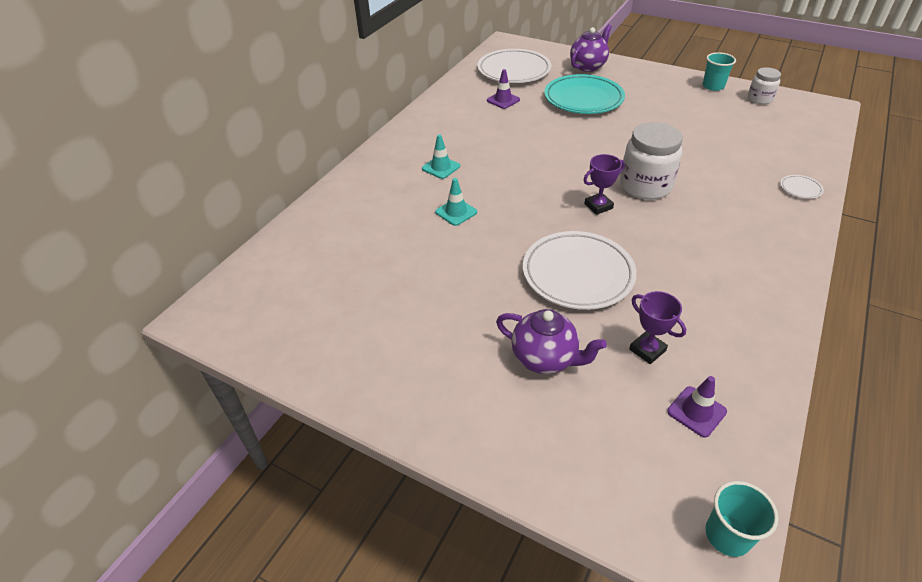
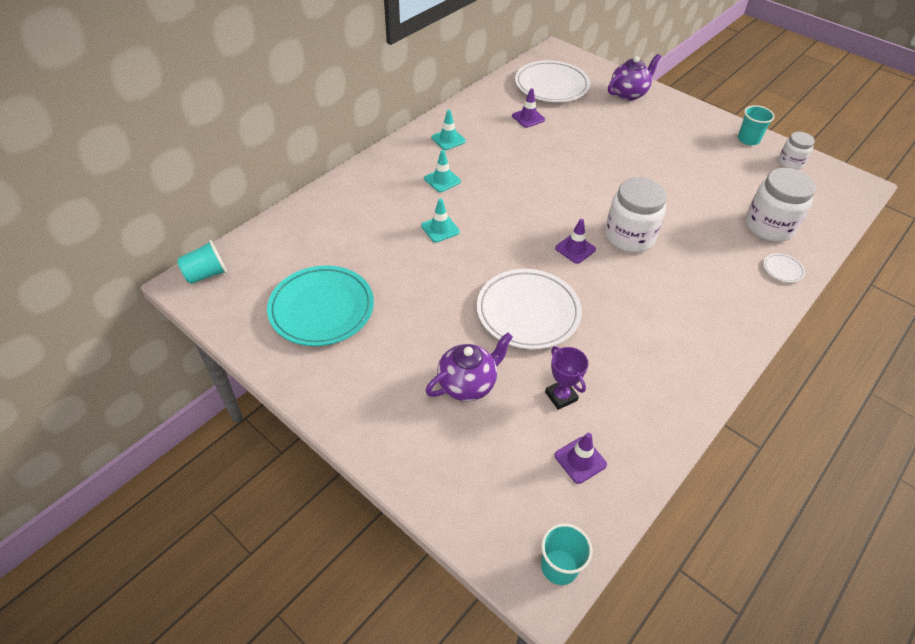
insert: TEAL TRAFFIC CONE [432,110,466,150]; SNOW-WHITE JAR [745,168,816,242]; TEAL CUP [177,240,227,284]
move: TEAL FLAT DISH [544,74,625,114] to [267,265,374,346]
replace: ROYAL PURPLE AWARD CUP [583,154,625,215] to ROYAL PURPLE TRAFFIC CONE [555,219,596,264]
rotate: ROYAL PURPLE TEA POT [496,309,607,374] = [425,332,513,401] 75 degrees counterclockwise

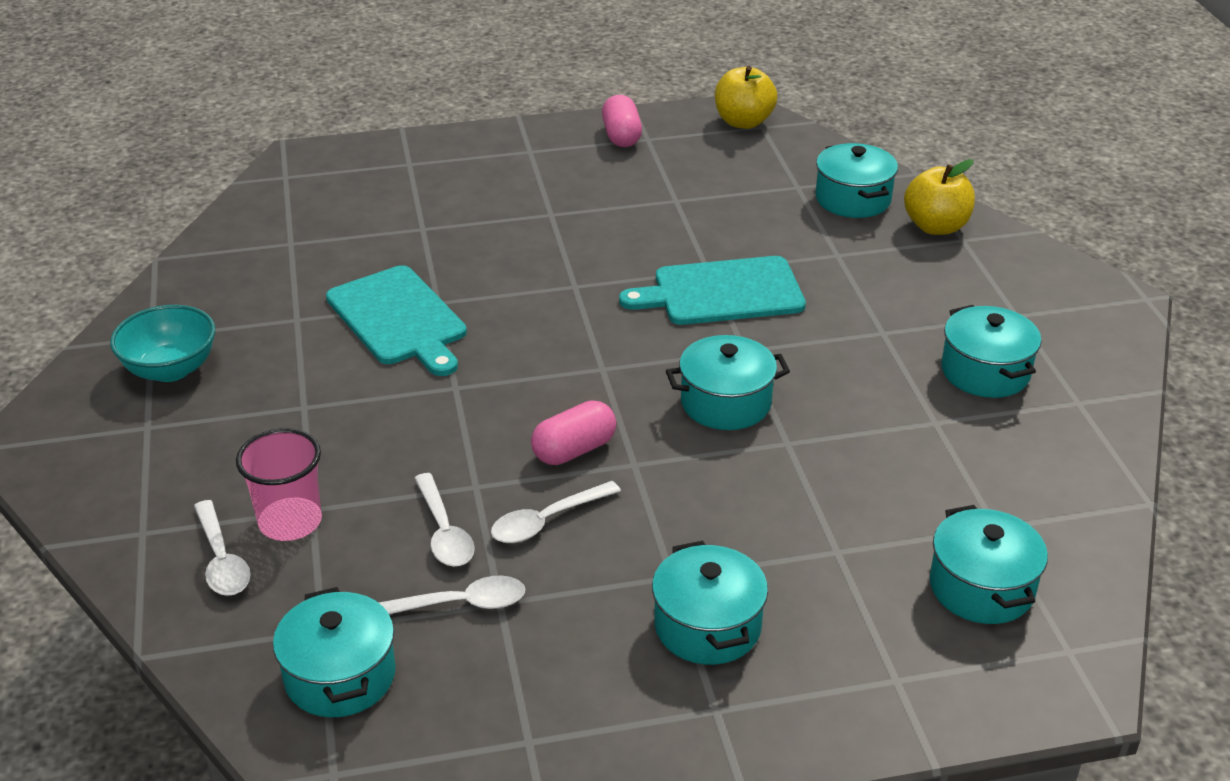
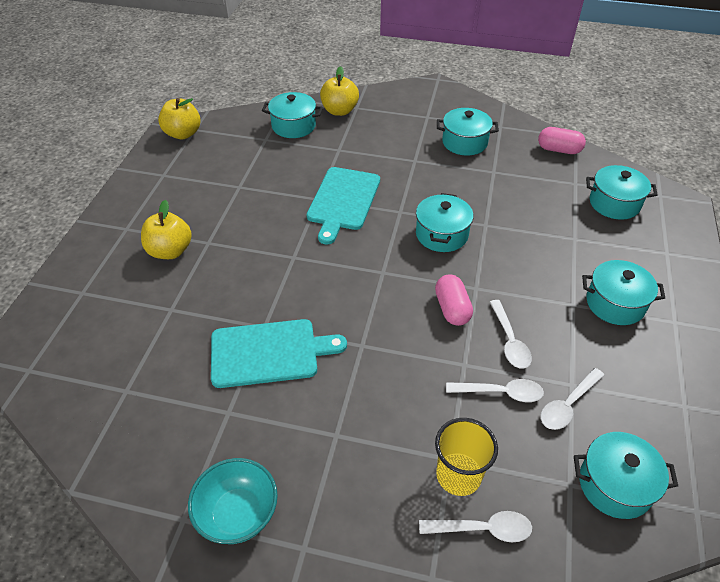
insert: BRIGHT YELLOW APPLE [141,200,192,259]
move: ROSE-PINK PILL [602,95,642,147] to [538,127,586,154]
recolor: ROSE-PINK CUP [236,428,322,541] to BRIGHT YELLOW CUP [435,418,498,496]
rotate: SNOW-WHITE TABLESPOON [379,576,526,614] = [541,368,604,430] 150 degrees counterclockwise

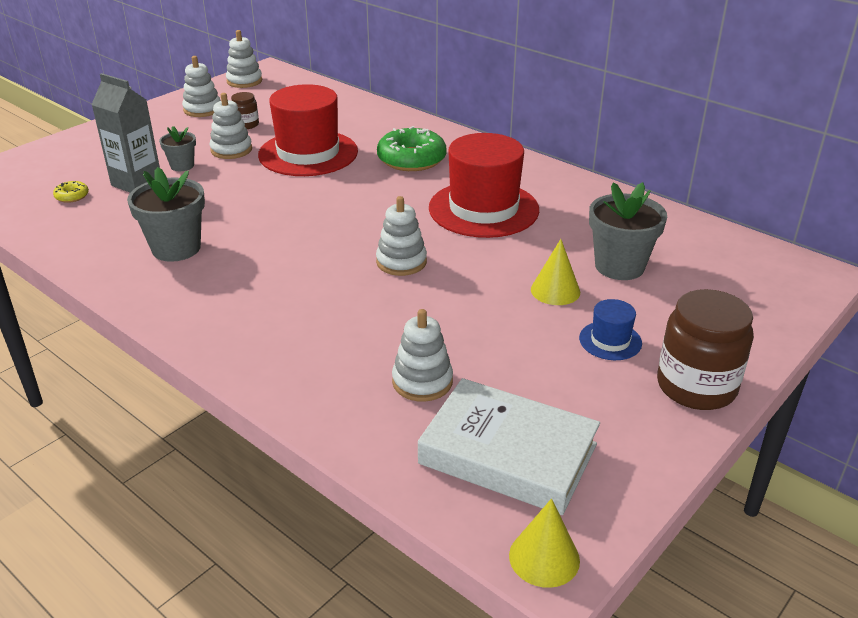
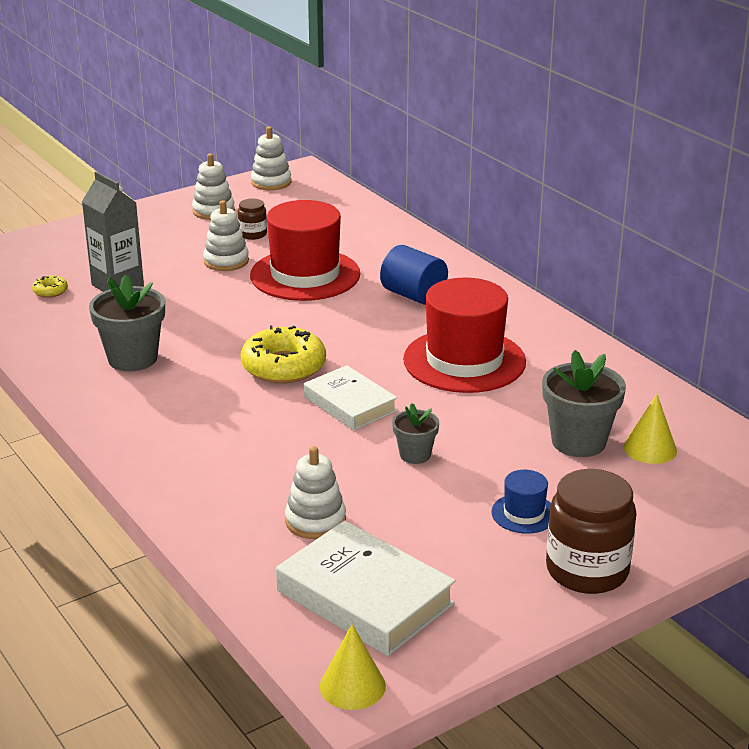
insert: BRIGHT YELLOW DONUT [240,325,326,383]
move: ASH-GREY POTTED PLANT [159,126,196,171] to [392,403,439,464]; BRIGHT YELLOW CONE [531,239,580,305] to [624,394,677,464]
replace: LEAF-GREEN DONUT [377,126,446,171] to BLUE SOLID CYLINDER [380,245,448,305]; SNOW-WHITE STACKING TOY [376,196,427,276] to SNOW-WHITE HARDBACK [304,365,397,431]

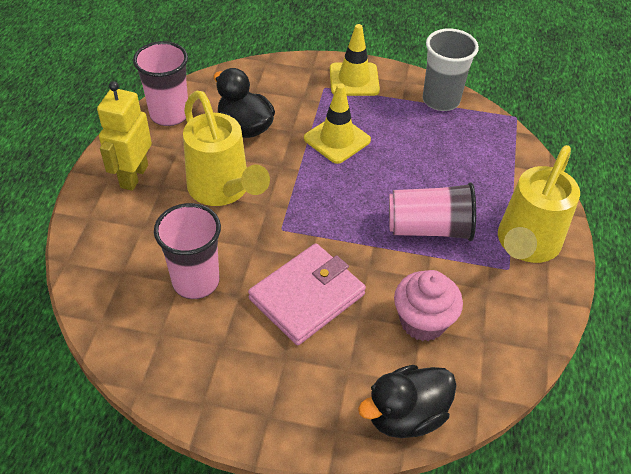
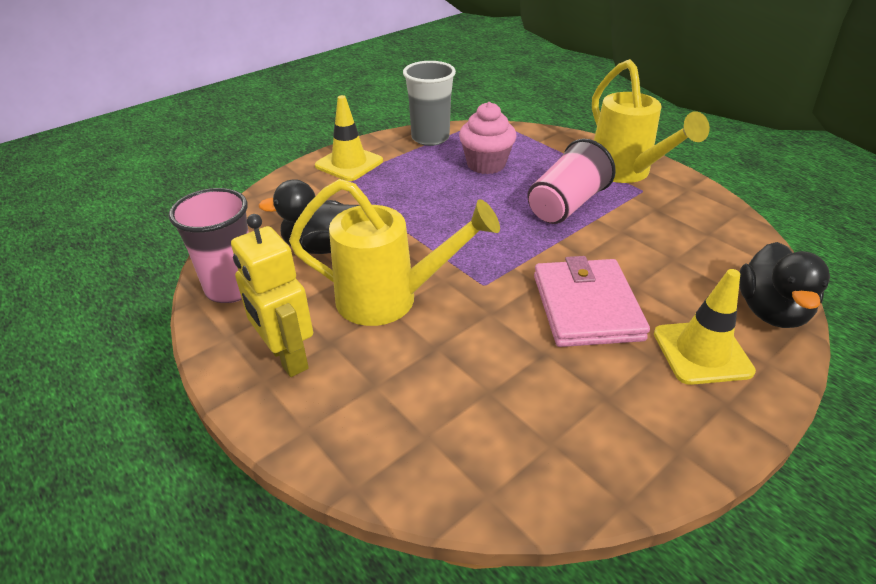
delete: ROSE-PINK CUP [154,203,221,299]
move: BRIGHT YELLOW TRAFFIC CONE [304,83,371,164] to [654,269,756,385]; ROSE-PINK CUPCAKE [394,270,463,341] to [459,102,517,174]

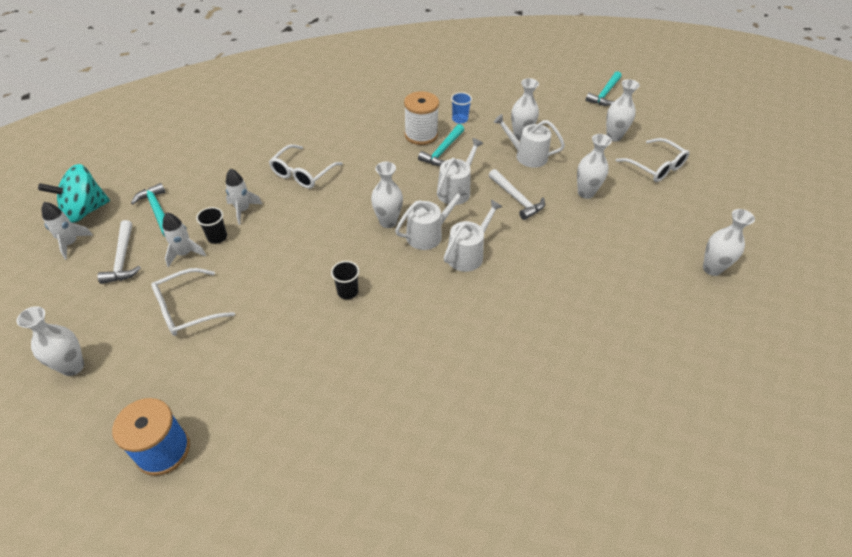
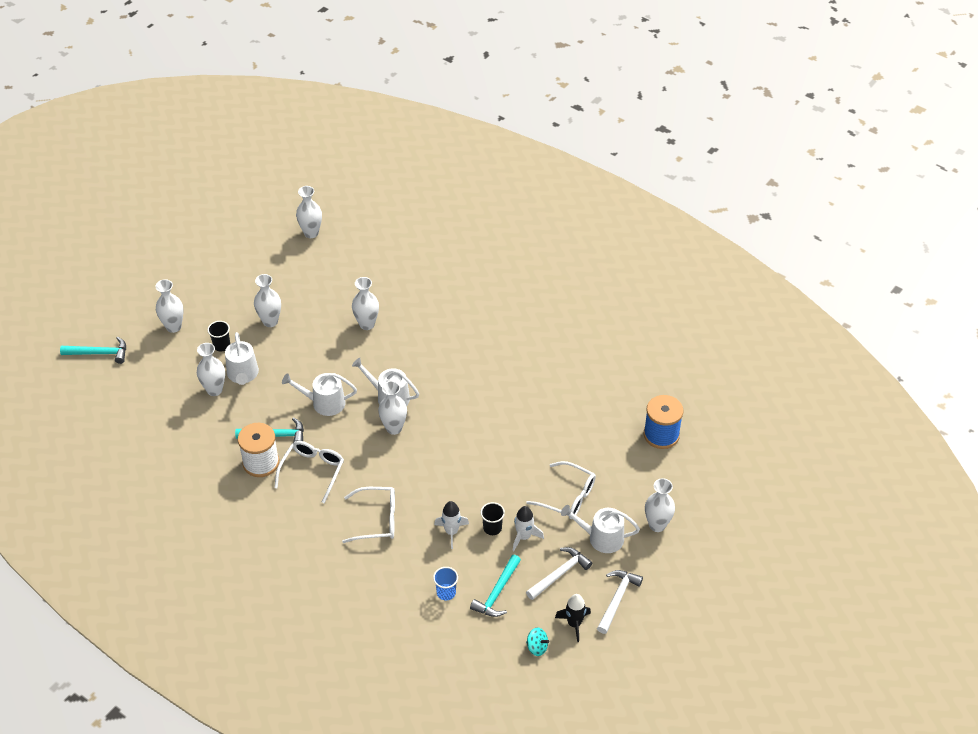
insert: SNOW-WHITE TALL VASE [352,277,379,330]
move: BLUE CUP [451,92,472,124] to [433,567,458,600]; SNOW-WHITE SPECTACLES [616,138,689,182] to [274,441,344,503]; SNOW-WHITE HAMMER [489,169,545,220] to [597,570,643,634]; SNOW-WHITE WATERING CAN [443,200,503,272] to [561,505,640,553]; BLACK CUP [331,261,359,300] to [207,321,230,352]
recolor: SNOW-WHITE ROCKET [42,202,93,260] to BLACK ROCKET [555,594,591,642]
resize: TEAL WHIRLIGIG [38,164,110,223] = [526,627,549,656] x0.46

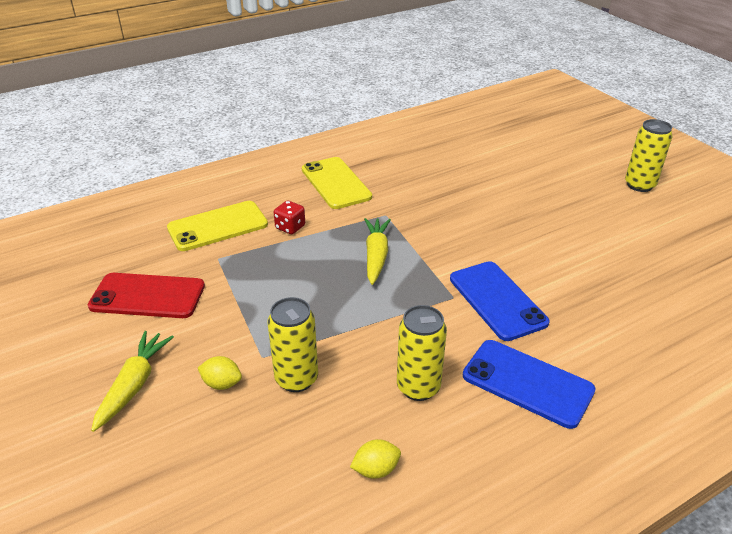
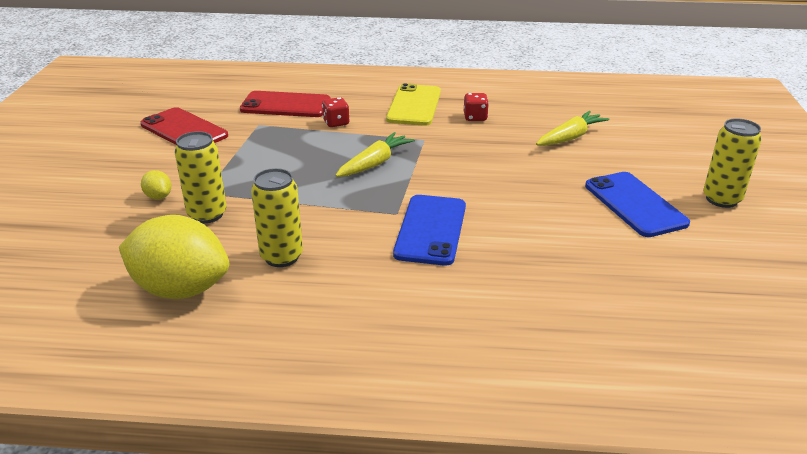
insert: SCARLET GAME DIE [464,93,489,121]
move: BRIGHT YELLOW TOY CARROT [91,331,174,432] to [536,111,610,146]; BLUE SMARTPHONE [463,340,596,429] to [585,172,690,237]
recolor: BRIGHT YELLOW SMARTPHONE [167,201,268,251] to SCARLET SMARTPHONE [240,91,331,117]
resize: BRIGHT YELLOW TOY LEMON [350,439,401,479] = [119,215,229,299] x2.41

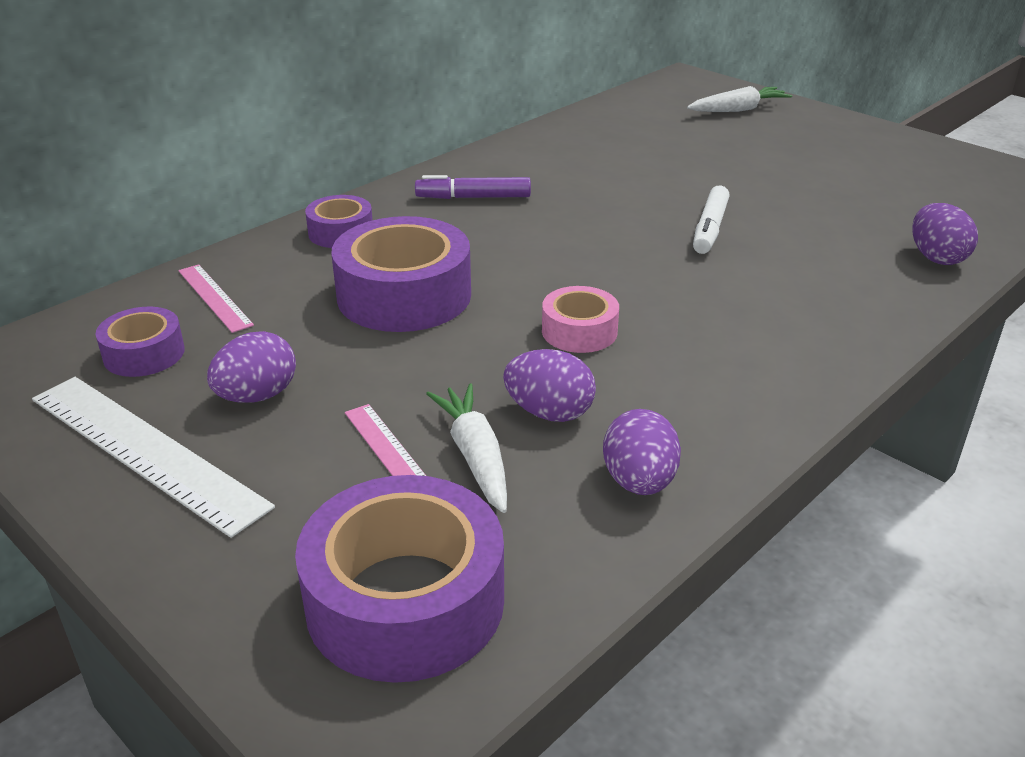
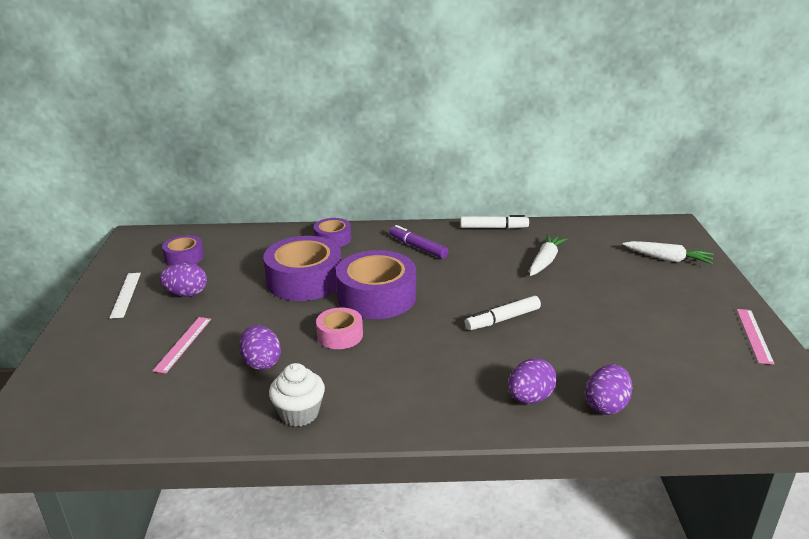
insert: SNOW-WHITE MARKER PEN [460,215,529,229]; SNOW-WHITE CUPCAKE [269,363,325,426]
move: ROSE-PINK STRAIGHTEDGE [178,264,254,333] to [737,309,775,364]; SNOW-WHITE TOY CARROT [426,383,507,513] to [529,234,568,276]; ROYAL PURPLE EGG SHAPE [603,409,681,495] to [508,358,557,404]; ROYAL PURPLE STICKY TAPE [295,475,504,683] to [336,250,416,319]
resize: SNOW-WHITE STRAIGHTEDGE [32,377,275,538] = [110,273,141,319] x0.54

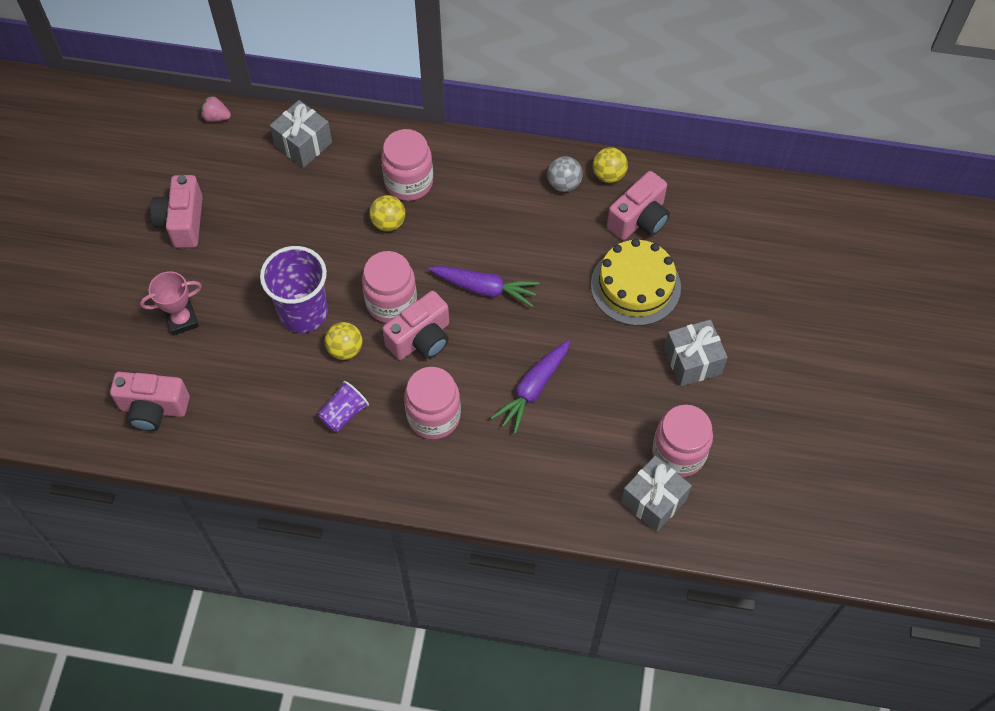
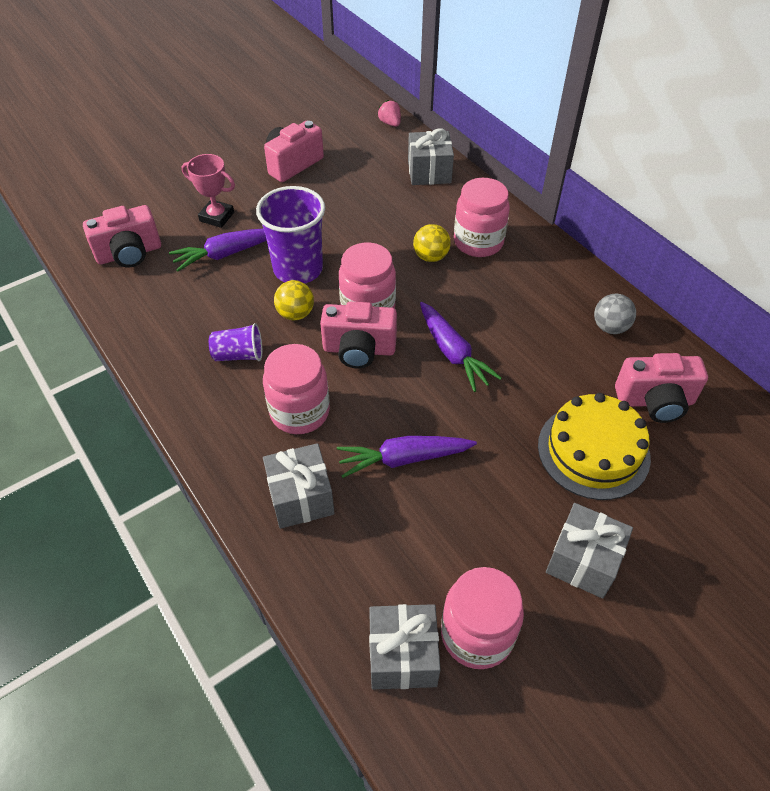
delete: BRIGHT YELLOW SPHERE [593,147,628,183]
insert: ROYAL PURPLE TOY CARROT [169,229,267,271]; ASH-GREY WRAPPED GIFT [263,443,335,529]
rotate: ROSE-PINK COMPACT CAMERA [110,372,190,431] = [83,205,161,267] 75 degrees counterclockwise

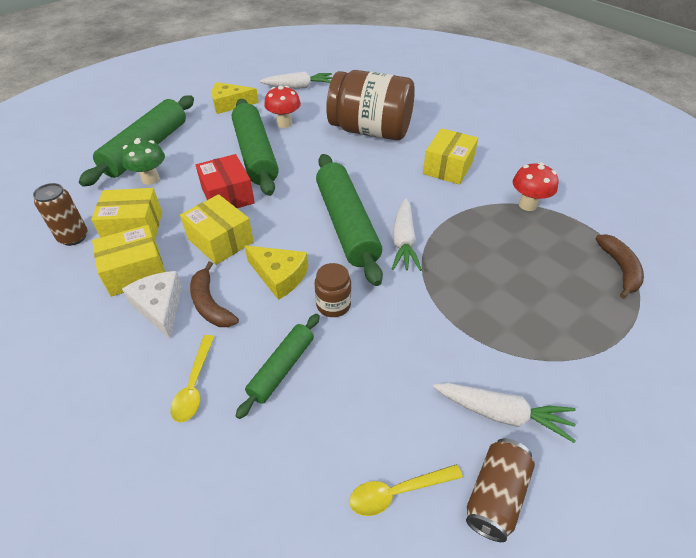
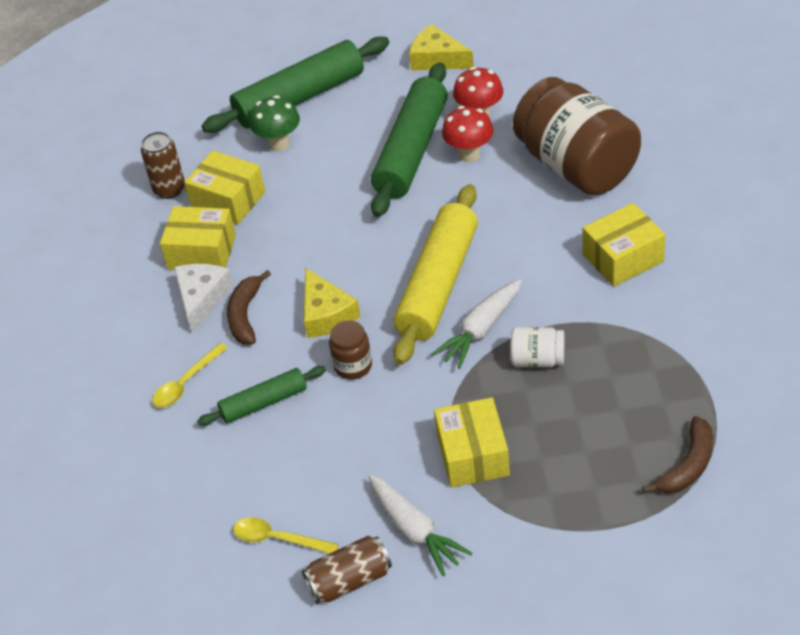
delete: SNOW-WHITE TOY CARROT [260,71,332,89]; SCARLET PARCEL [196,154,255,208]
insert: SNOW-WHITE JAR [510,327,564,367]
move: SCARLET FUNGUS [513,162,559,211] to [442,106,493,162]; BRIGHT YELLOW PARCEL [180,194,254,265] to [434,397,510,488]
recolor: LEAF-GREEN DOUGH ROLLER [316,154,383,286] to BRIGHT YELLOW DOUGH ROLLER [393,184,478,365]

